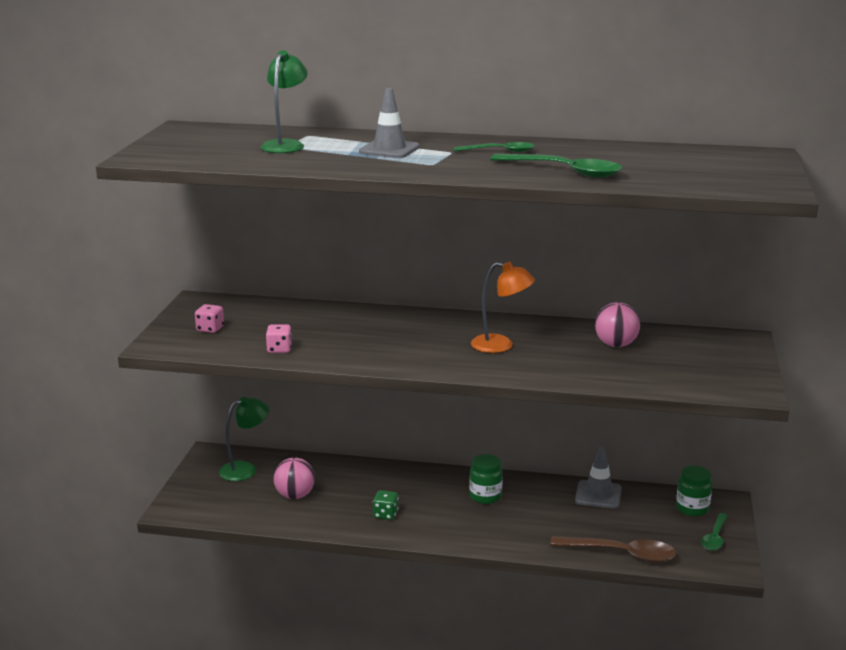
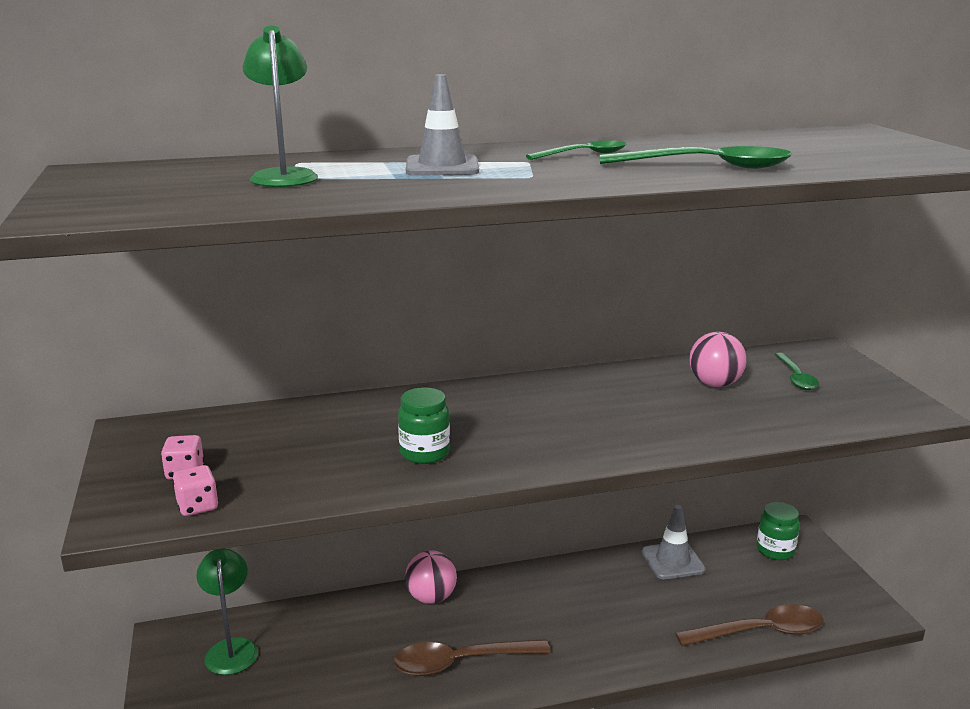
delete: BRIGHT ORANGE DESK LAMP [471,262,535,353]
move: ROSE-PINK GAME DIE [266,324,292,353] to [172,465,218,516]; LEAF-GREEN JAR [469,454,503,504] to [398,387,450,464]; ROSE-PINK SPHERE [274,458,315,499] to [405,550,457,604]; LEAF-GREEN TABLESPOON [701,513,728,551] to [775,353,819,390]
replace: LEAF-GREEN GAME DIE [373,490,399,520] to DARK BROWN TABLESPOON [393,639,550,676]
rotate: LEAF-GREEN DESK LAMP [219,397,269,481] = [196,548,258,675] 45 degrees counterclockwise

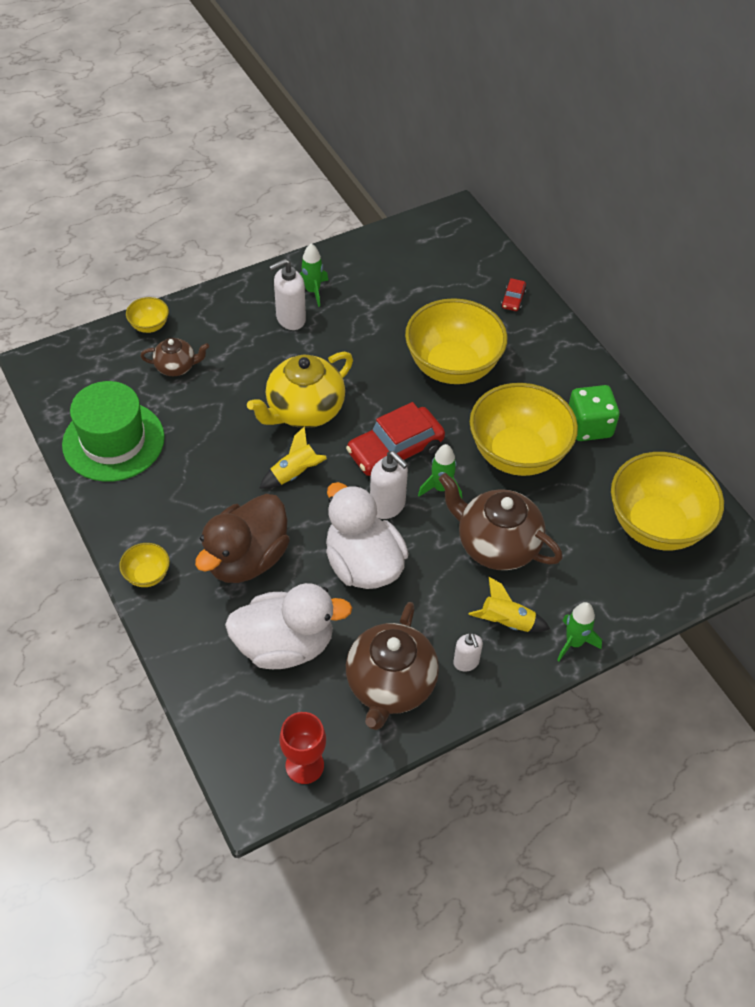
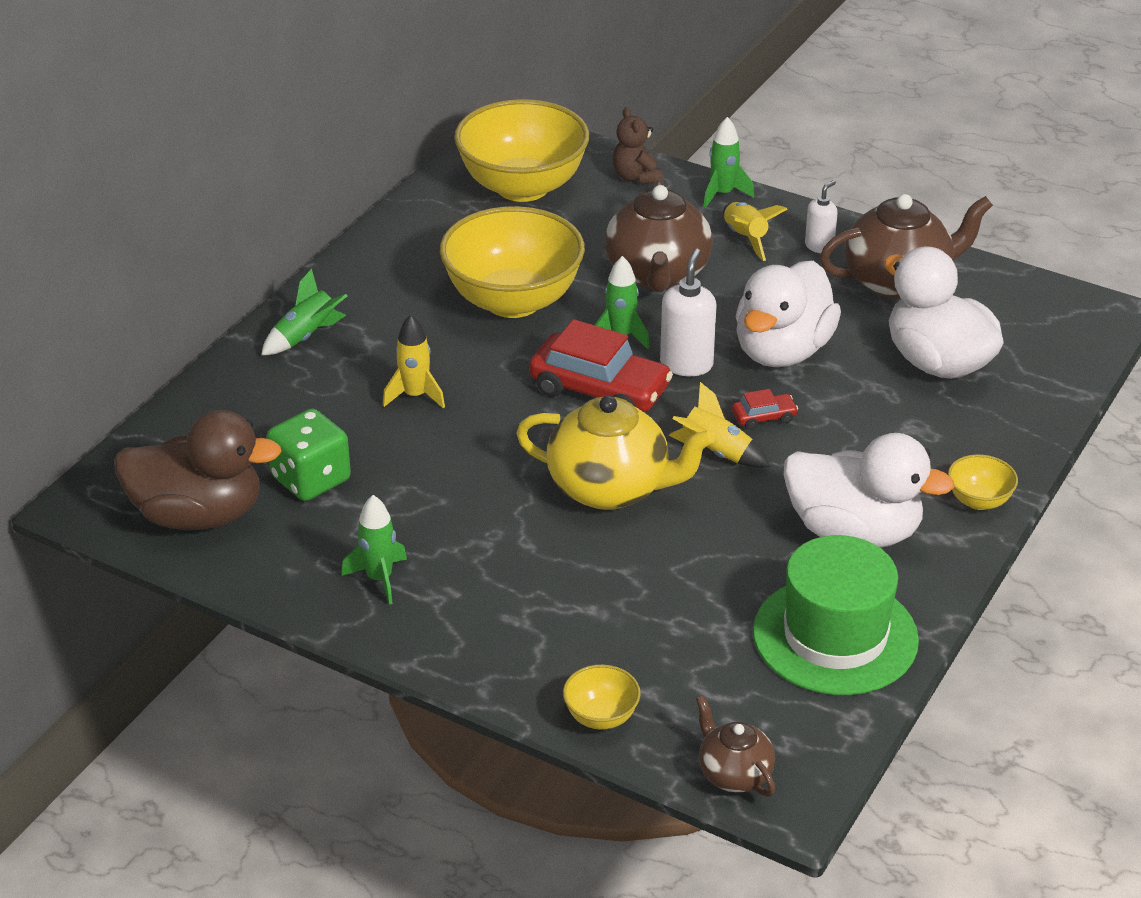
delete: SNOW-WHITE SOAP DISPENSER [269,259,306,330]; SCARLET CHALICE [280,712,326,784]
insert: DARK BROWN TEDDY [613,107,663,184]; LEAF-GREEN ROCKET [261,269,347,355]; SNOW-WHITE TOY DUCK [784,433,954,548]
move: SCARLET CAR [501,278,527,311] to [732,389,798,430]; DARK BROWN TEA POT [140,338,209,376] to [696,695,775,797]; LEAF-GREEN GAME DIE [569,385,619,441] to [266,408,351,501]; DARK BROWN TOY DUCK [195,494,290,583] to [114,410,282,530]
replace: BRIGHT YELLOW SERVING BOWL [405,298,507,384] to BRIGHT YELLOW ROCKET [383,314,445,409]

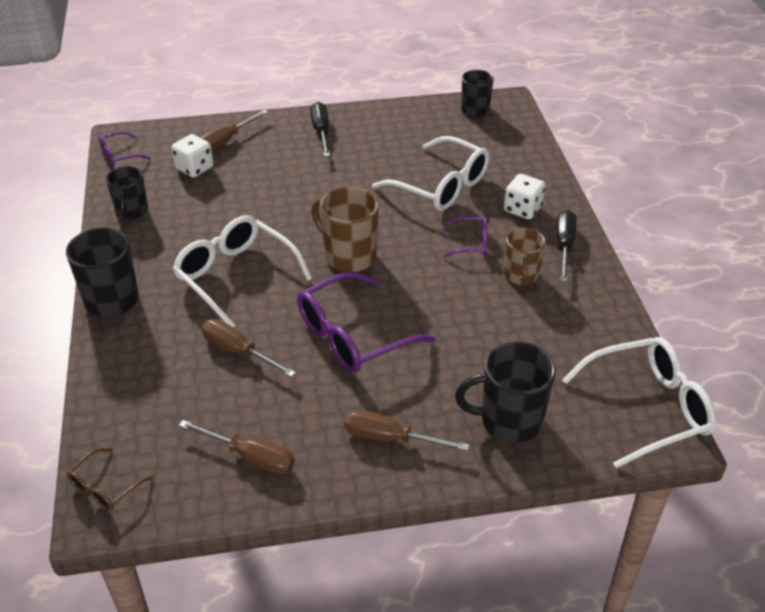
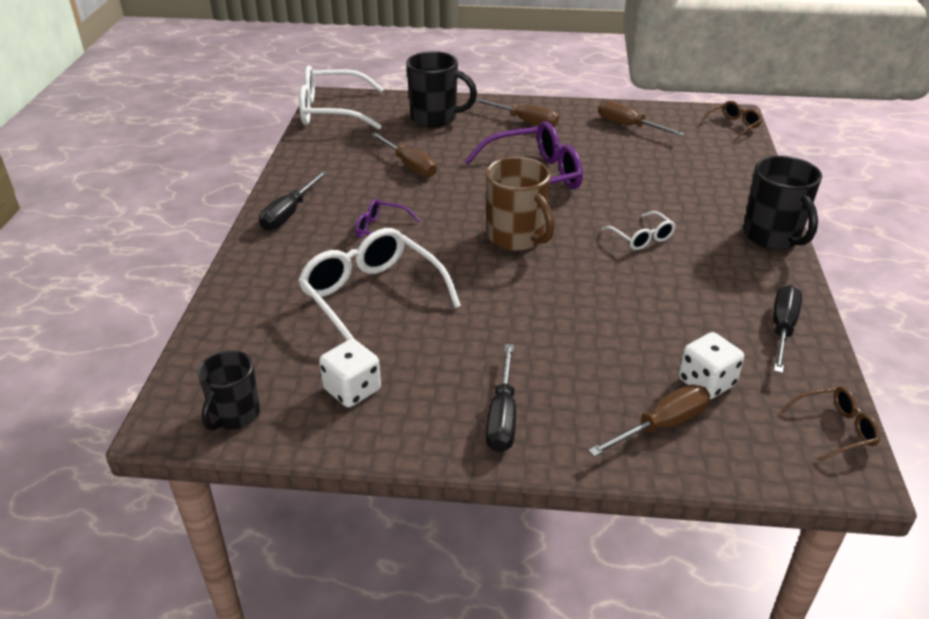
delete: DARK BROWN MUG [504,228,546,286]
move: SNOW-WHITE GAME DIE [504,174,545,219] to [319,339,381,407]; DARK BROWN HAND SCREWDRIVER [201,319,296,377] to [371,132,437,177]
replace: BLACK MUG [106,166,148,220] to BLACK HAND SCREWDRIVER [773,285,802,373]
recolor: ROYAL PURPLE SPECTACLES [99,131,151,167] to DARK BROWN SPECTACLES [781,387,880,462]
resize: SNOW-WHITE SPECTACLES [172,215,312,328] = [602,211,676,250] x0.50

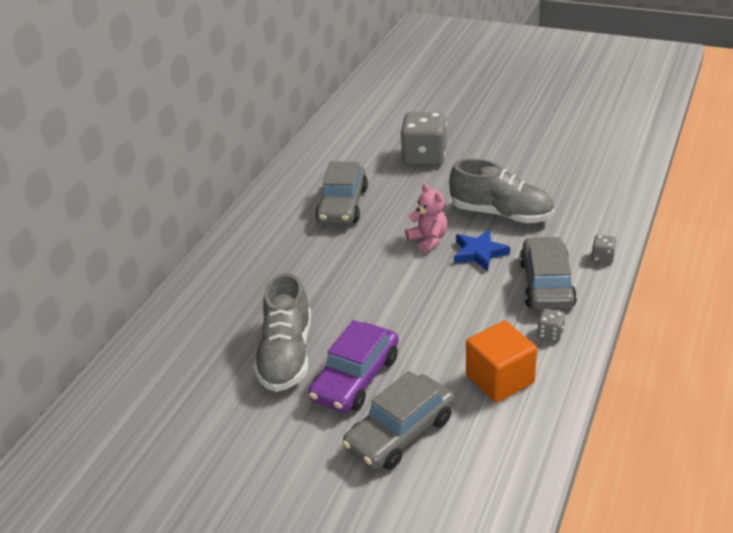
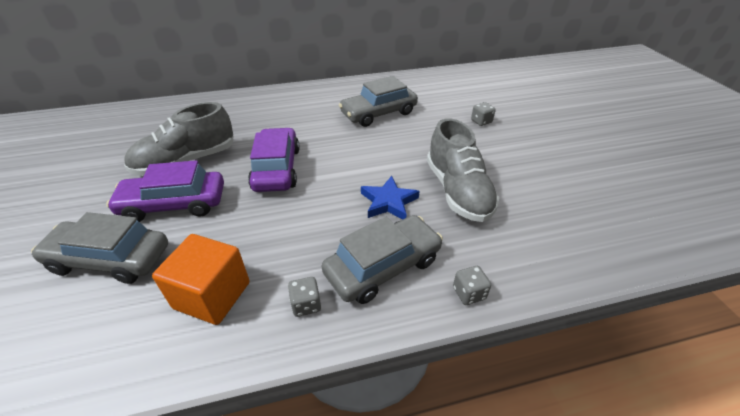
delete: ROSE-PINK TEDDY [405,183,448,253]
insert: ROYAL PURPLE CAR [248,128,300,192]
resize: ASH-GREY GAME DIE [401,112,447,166] = [471,102,496,126] x0.43

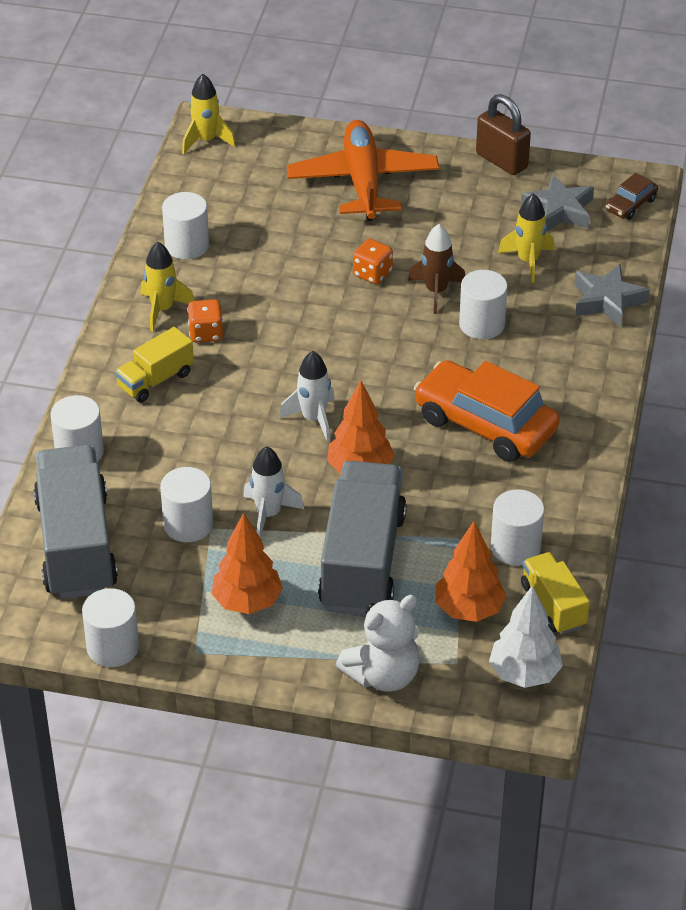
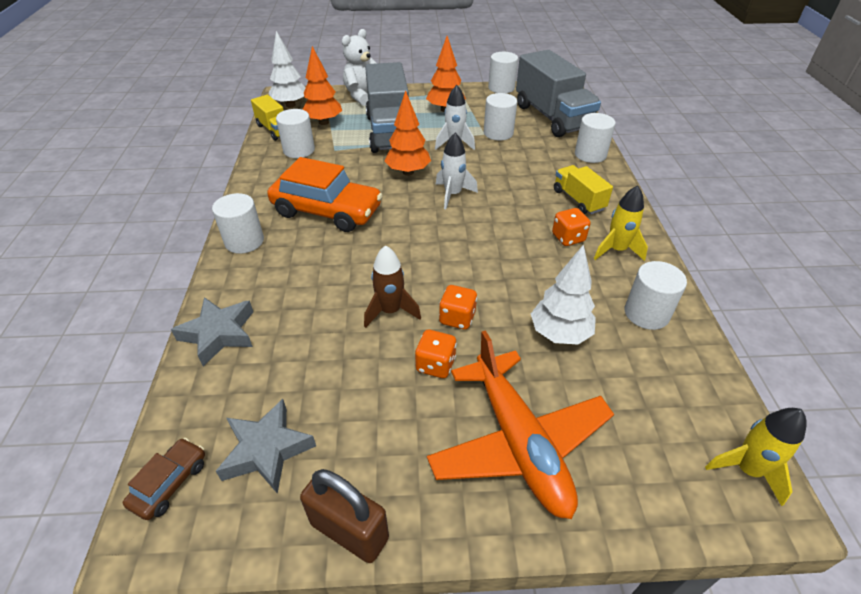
delete: BRIGHT YELLOW ROCKET [498,193,555,283]
insert: SNOW-WHITE TOY TREE [531,244,596,345]; BRIGHT ORANGE GAME DIE [415,330,457,378]
move: SNOW-WHITE SOLID CYLINDER [459,270,508,339] to [212,193,264,254]
rotate: BRIGHT YELLOW TOY TRUCK [115,327,194,403] = [554,165,613,214] 60 degrees counterclockwise

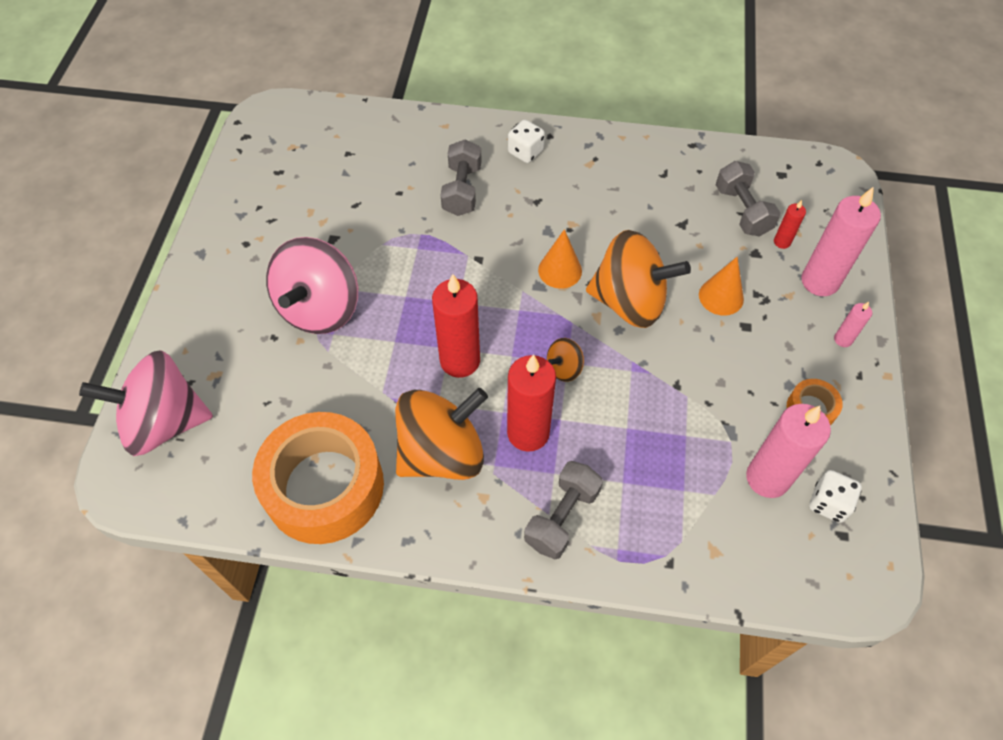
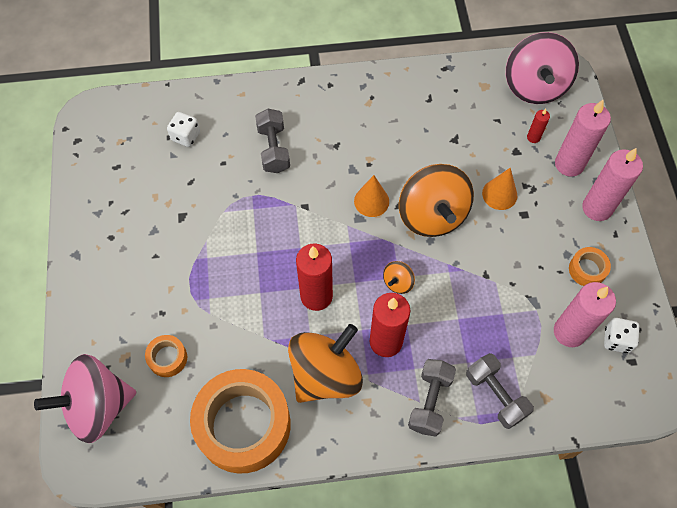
insert: BRIGHT ORANGE STICKY TAPE [145,335,187,377]
move: SNOW-WHITE GAME DIE [508,120,545,163] to [167,112,200,147]; ASH-GREY DUMBBELL [716,161,780,236] to [466,353,534,429]; ROSE-PINK WHIRLIGIG [266,237,358,334] to [506,32,579,104]
rotate: BRIGHT ORANGE WHIRLIGIG [586,230,691,328] = [399,164,474,237] 75 degrees clockwise
resize: ROSE-PINK WAX CANDLE [834,302,872,347] = [582,148,643,221] x2.14

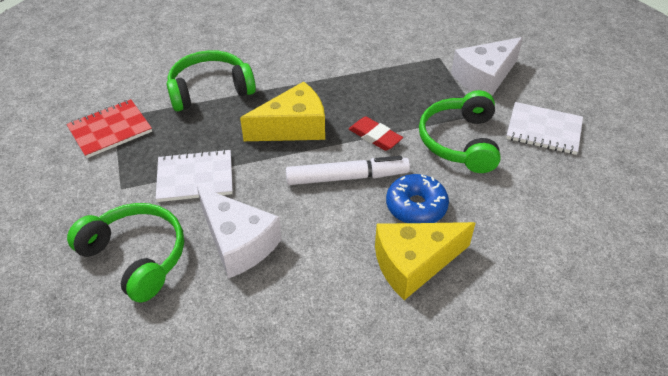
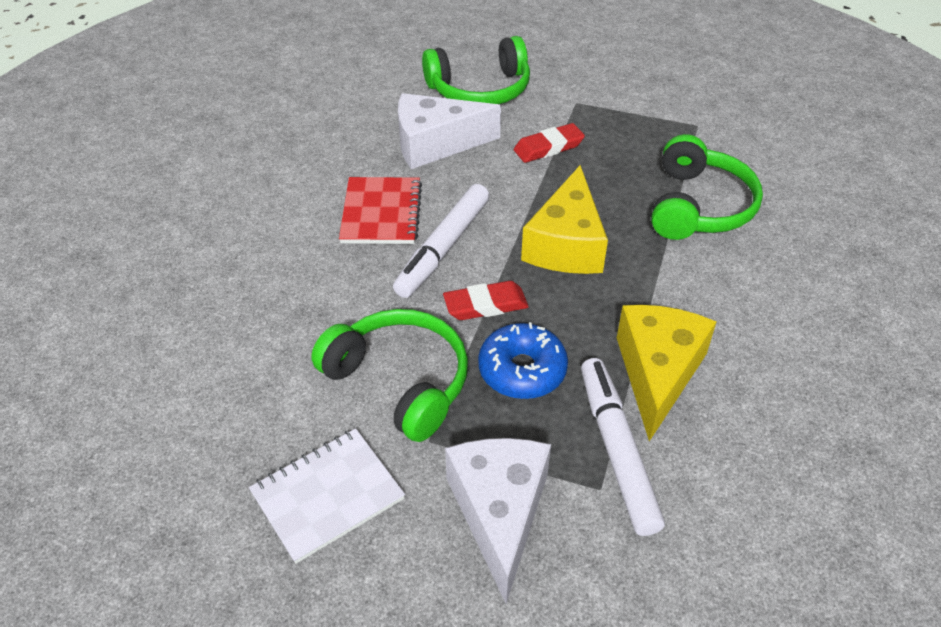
insert: SNOW-WHITE MARKER PEN [581,358,665,536]
move: SCARLET NOTEBOOK [66,99,152,158] to [339,177,422,244]; BLUE DONUT [386,174,449,223] to [478,322,568,399]; BRIGHT YELLOW CHEESE [375,222,475,300] to [617,305,717,441]
replace: SNOW-WHITE NOTEBOOK [156,149,233,202] to SCARLET PENCIL ERASER [514,123,585,163]

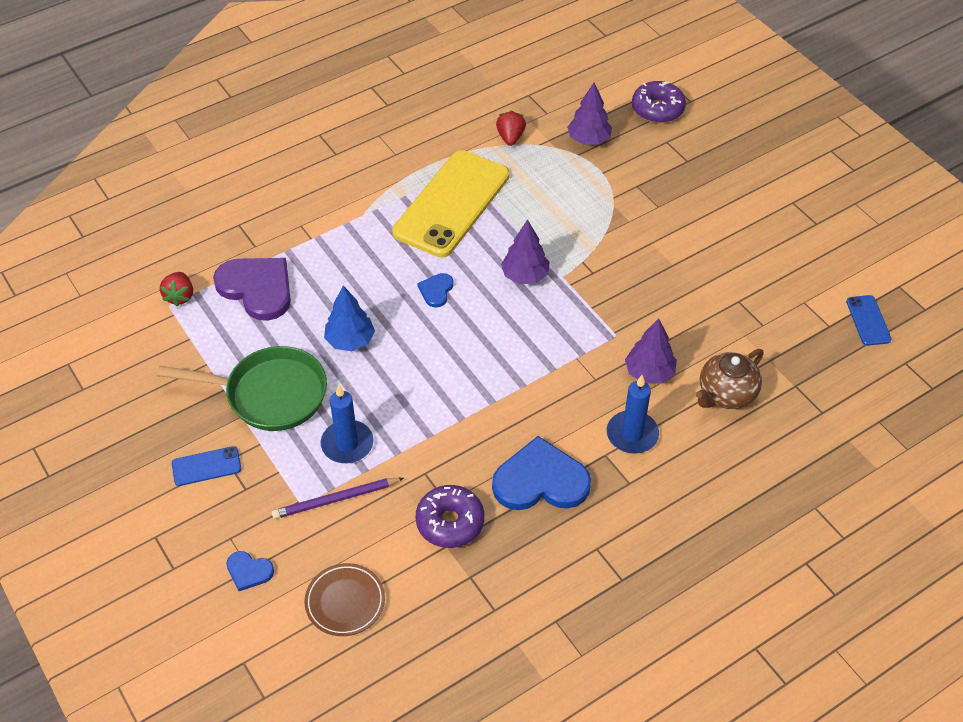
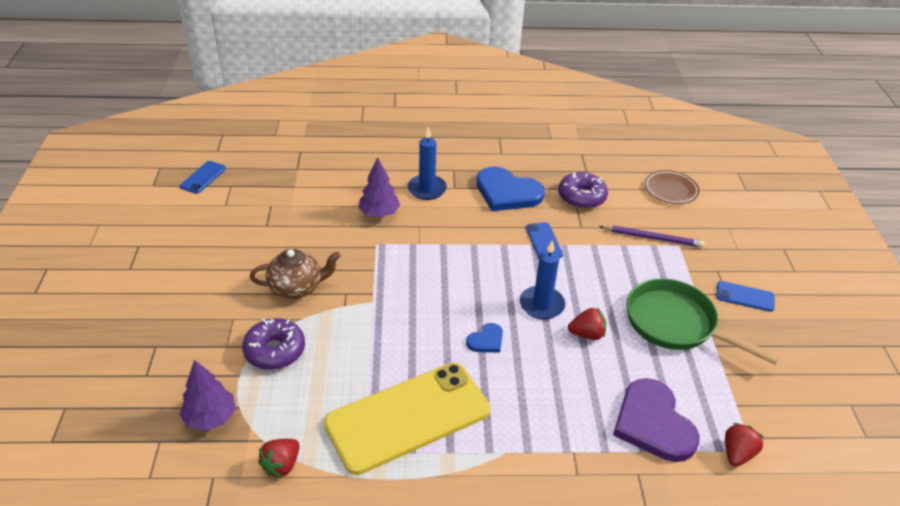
delete: ROYAL PURPLE TOY TREE [501,219,550,284]; BLUE HEART SHAPE [226,551,274,591]
insert: BLUE SMARTPHONE [526,222,563,258]
move: ROYAL PURPLE DONUT [632,81,686,123] to [242,318,305,370]; DARK BROWN TEA POT [696,349,764,409] to [250,249,341,299]; BLUE WAX CANDLE [321,385,374,463] to [520,240,565,320]
replace: BLUE TOY TREE [324,286,375,351] to SCARLET TOY STRAWBERRY [568,308,606,340]

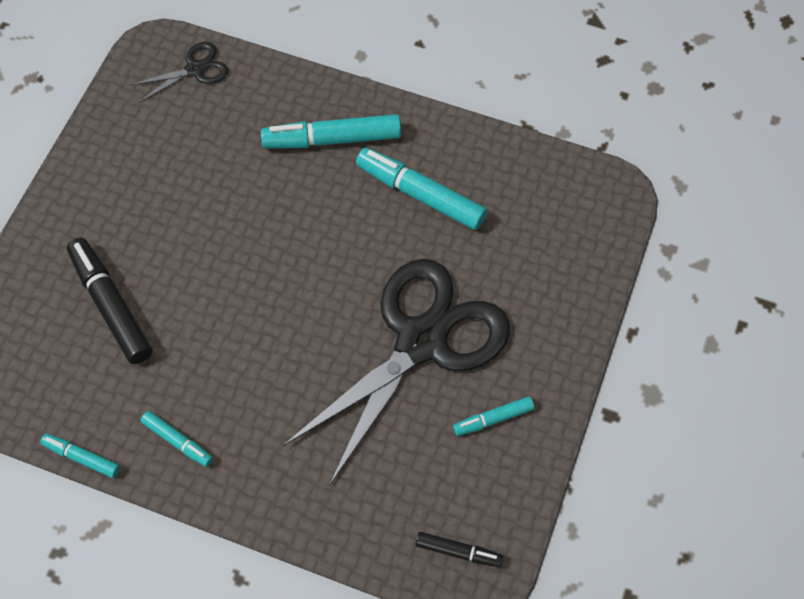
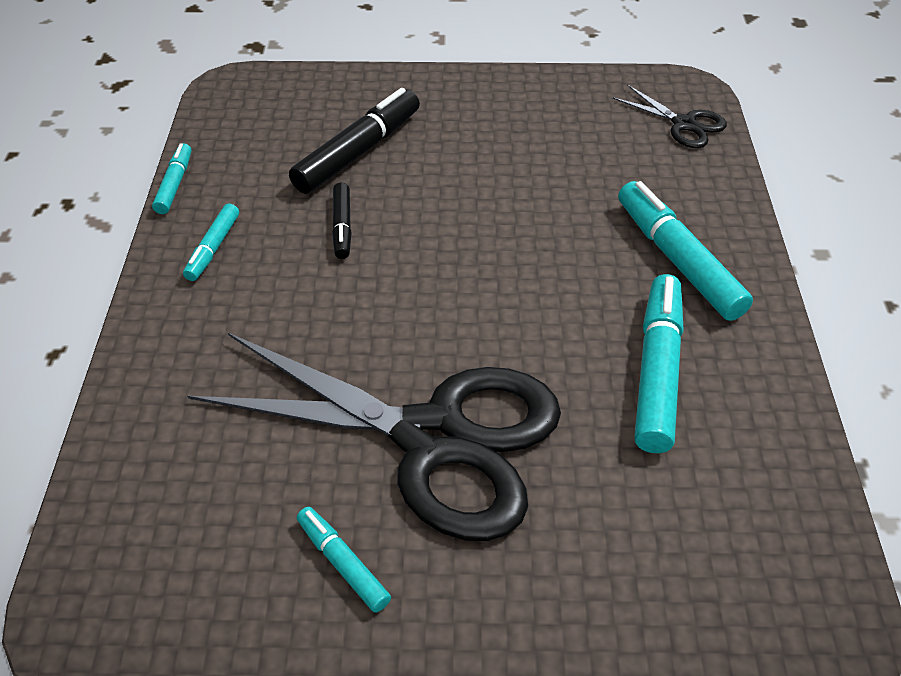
move: BLACK MARKER PEN [415,532,503,567] to [332,182,352,259]

